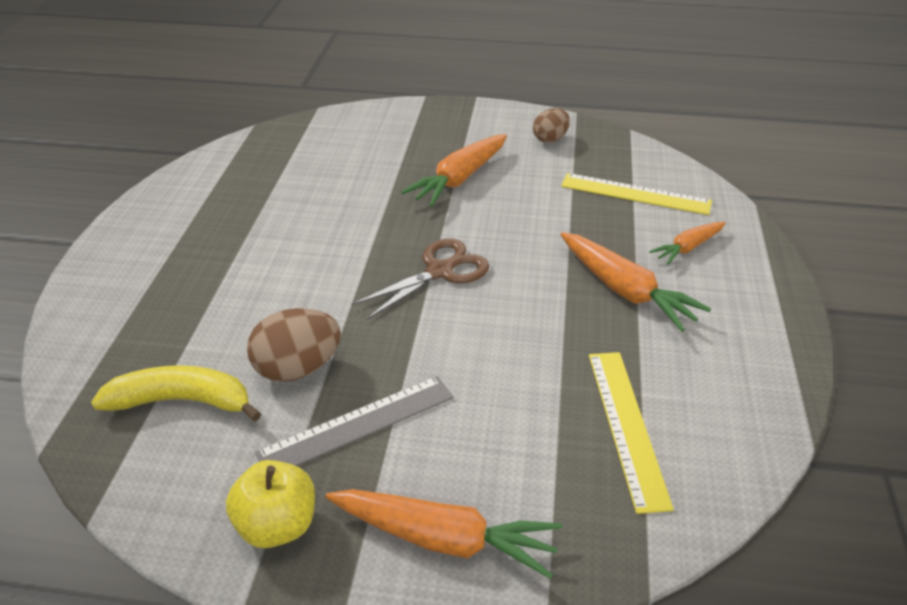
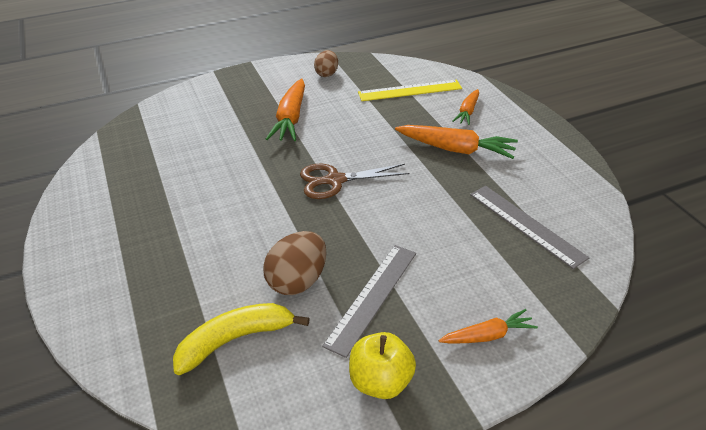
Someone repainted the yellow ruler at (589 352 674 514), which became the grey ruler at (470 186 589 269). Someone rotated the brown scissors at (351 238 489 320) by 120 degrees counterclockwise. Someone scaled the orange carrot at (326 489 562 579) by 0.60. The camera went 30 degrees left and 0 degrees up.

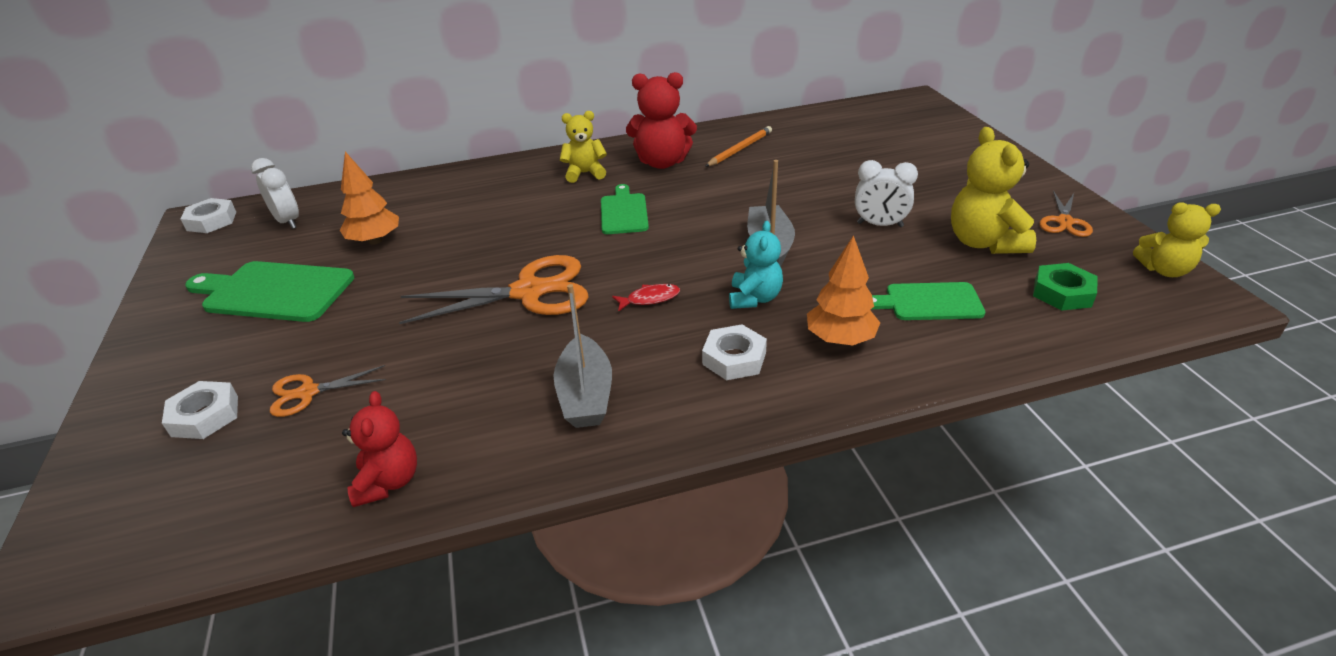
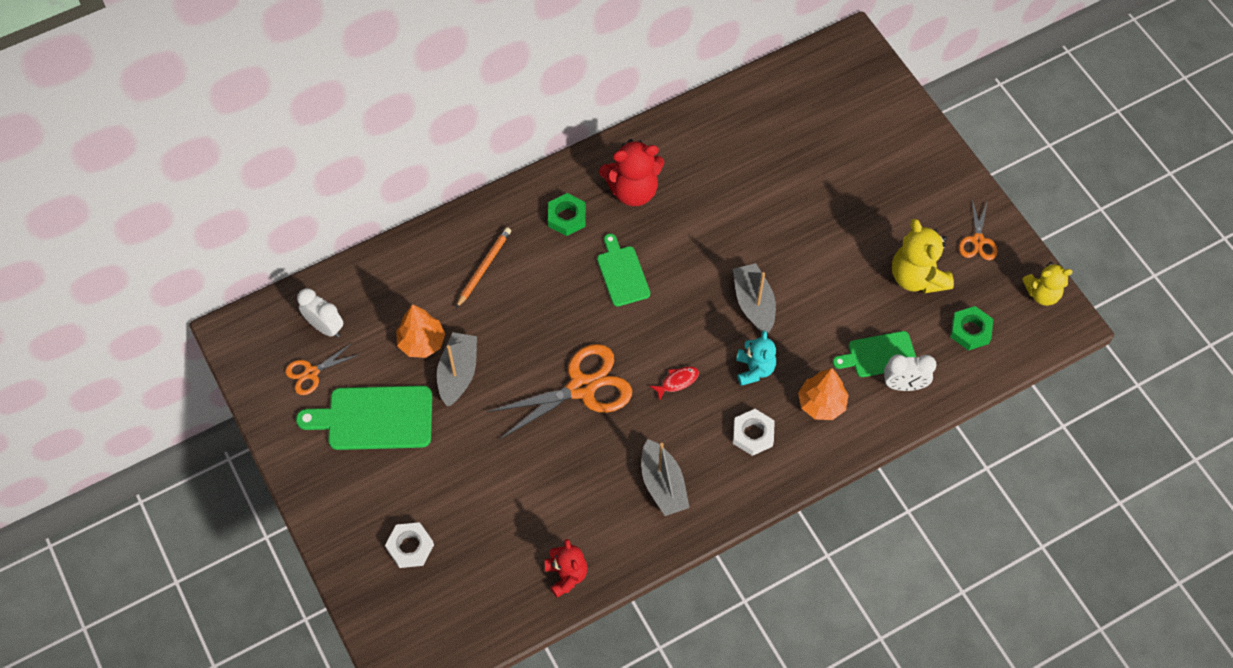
Someone took away the white nut at (181 198 236 233). Someone put down the grey boat at (437 332 477 406). Someone carried the orange scissors from (270 365 386 417) to (285 342 359 395). Someone carried the orange pencil from (705 126 772 167) to (456 227 511 308). Someone carried the white clock from (855 160 918 227) to (884 354 937 391). Someone swapped the yellow teddy bear at (560 111 607 183) for the green nut at (548 193 586 236). The camera went 15 degrees left and 25 degrees up.

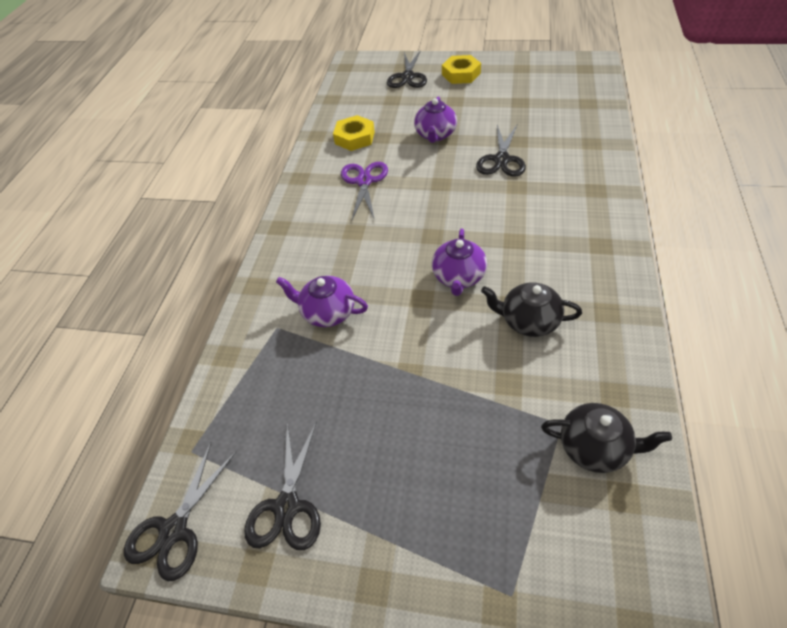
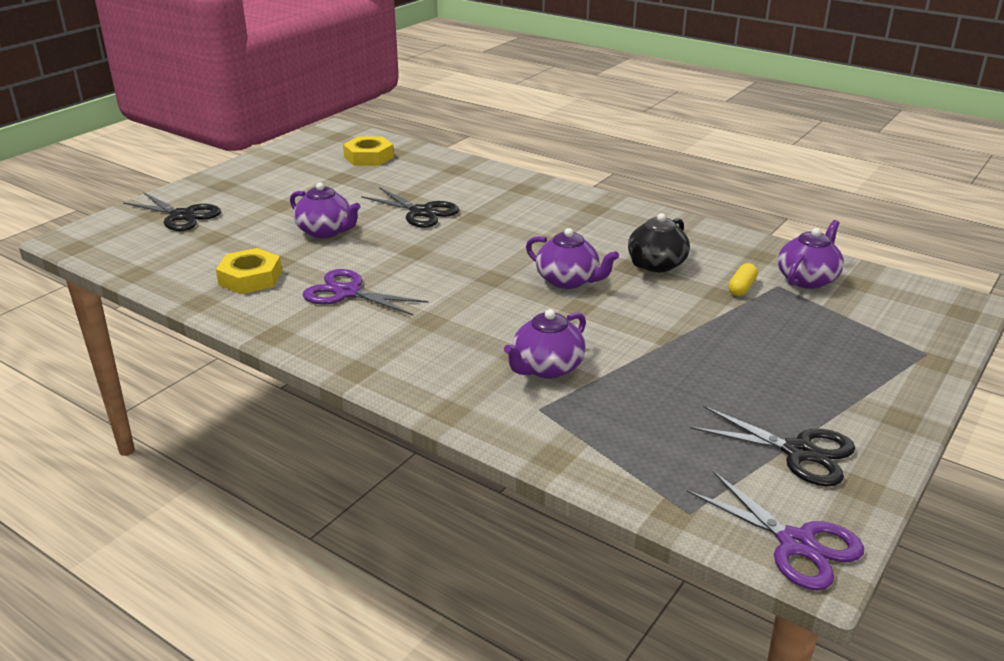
Someone put down the yellow capsule at (728 263 758 296). Someone carried the yellow nut from (442 55 481 84) to (343 136 394 166). Someone repainted the black scissors at (124 443 236 582), which became the purple scissors at (687 471 864 590). Someone repainted the black teapot at (541 403 672 473), which became the purple teapot at (778 220 844 289). The camera went 70 degrees left and 20 degrees down.

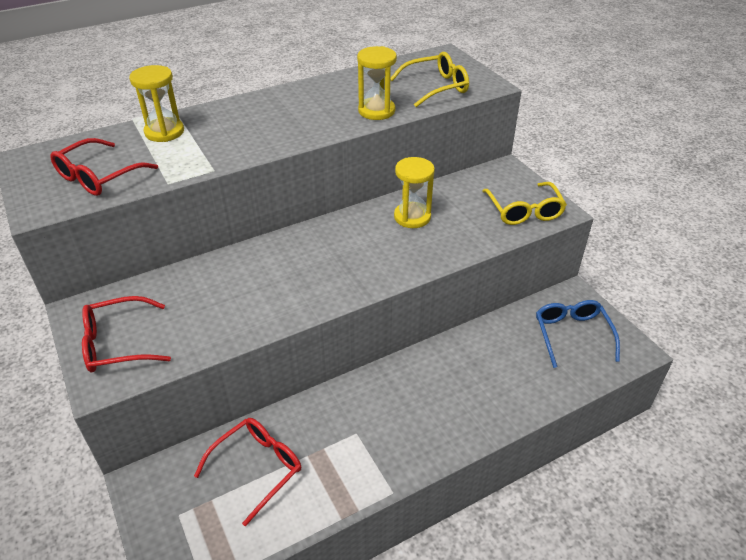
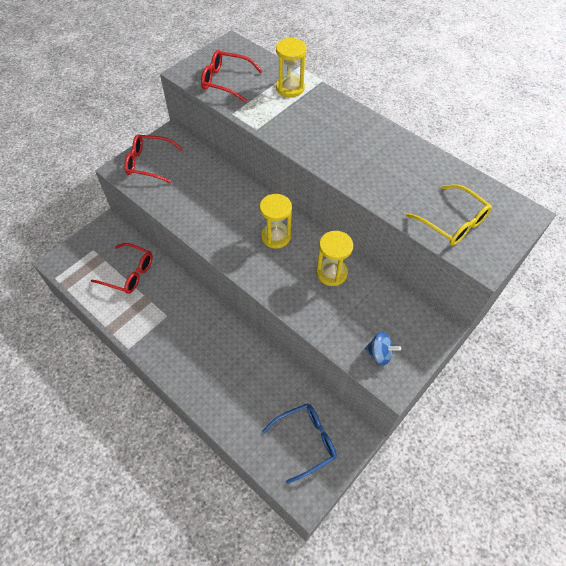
Someone carried the yellow hourglass from (357 46 397 120) to (260 194 292 249). Someone swapped the yellow glasses at (483 182 567 225) for the blue spinning top at (364 332 401 366). Someone rotated the red glasses at (82 296 171 373) by 45 degrees counterclockwise. The camera went 70 degrees right and 15 degrees up.

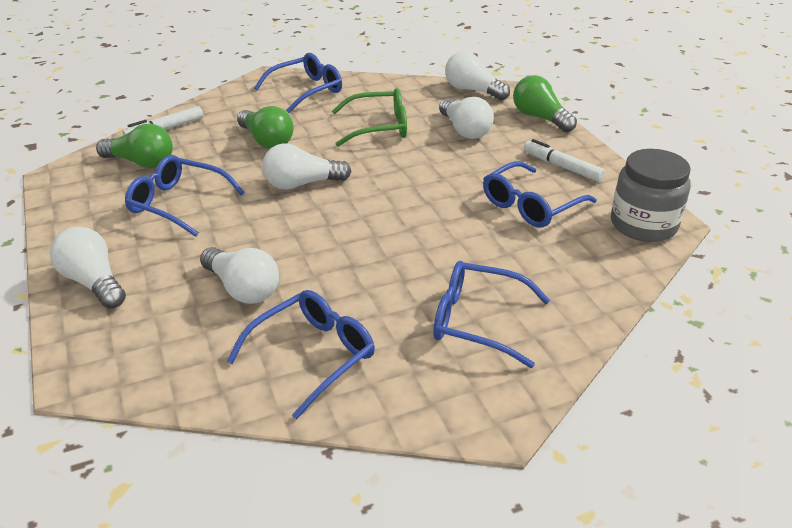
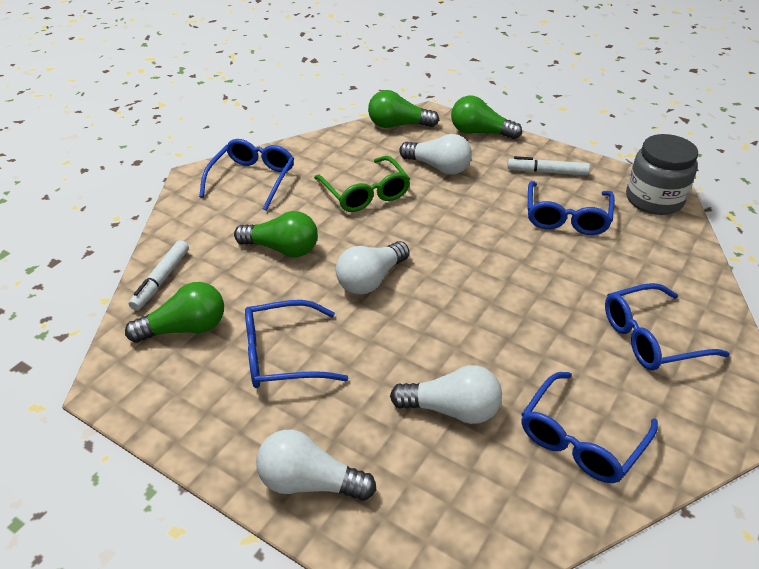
Someone repainted the white light bulb at (445 51 510 100), which became the green light bulb at (368 90 439 128). Someone rotated the blue glasses at (226 290 375 420) by 150 degrees counterclockwise. Someone rotated the green glasses at (332 88 407 147) by 105 degrees clockwise. The camera went 35 degrees left and 5 degrees up.

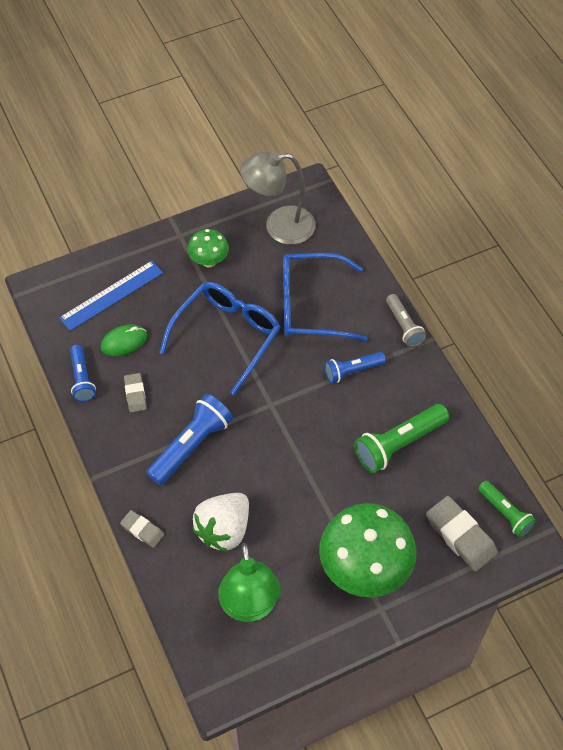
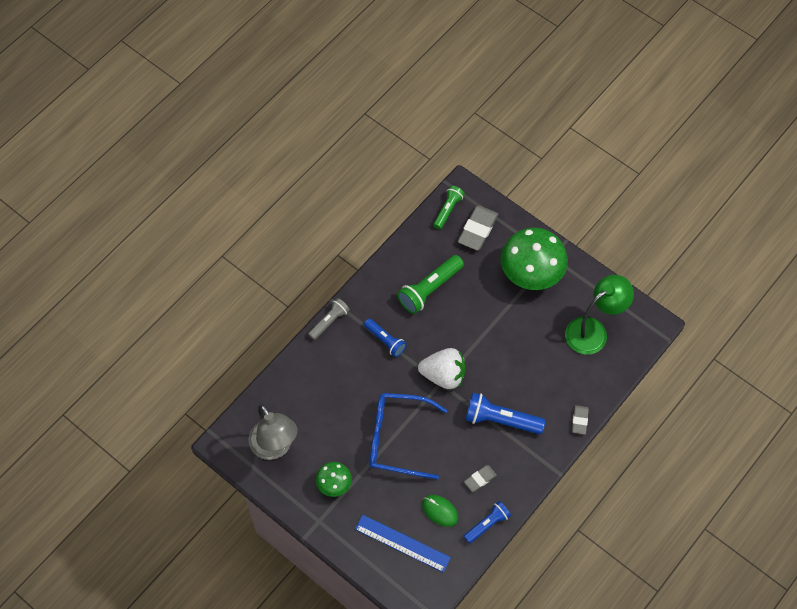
Someone took away the blue glasses at (283 253 367 341). Someone carried the white strawberry from (192 493 249 552) to (418 348 466 389). Someone rotated the green flashlight at (354 404 449 473) by 105 degrees clockwise. The camera went 115 degrees left and 5 degrees up.

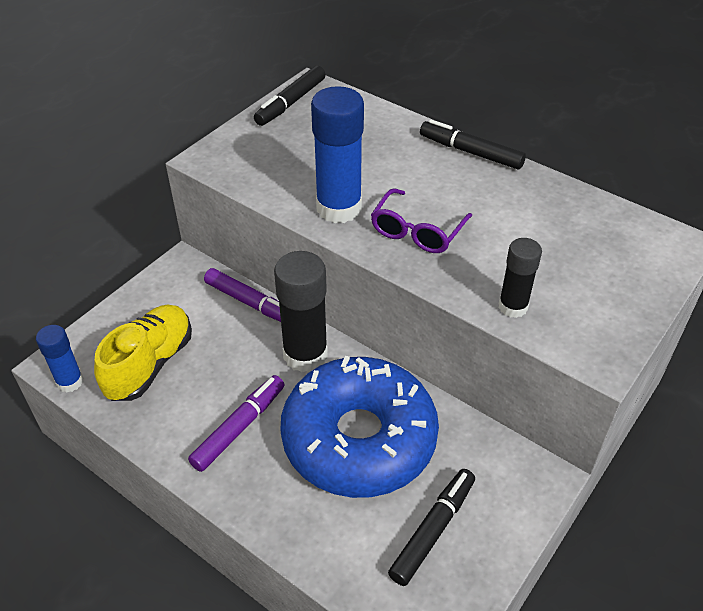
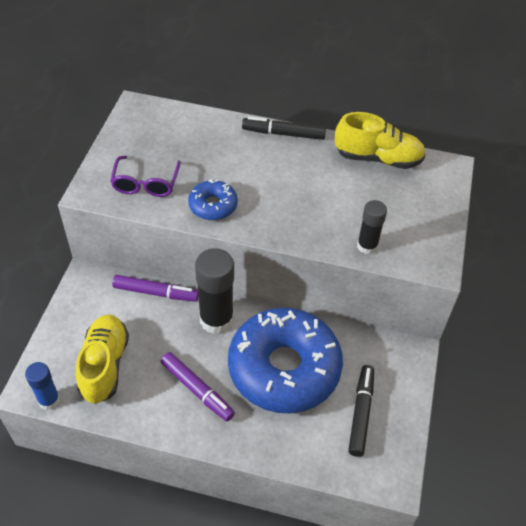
Someone took away the black marker at (254 66 325 126). Someone put down the yellow shoe at (335 112 425 169). Someone carried the purple glasses from (371 188 472 253) to (110 156 181 197). Someone swapped the blue glue stick at (311 86 364 223) for the blue donut at (188 179 238 220). Someone rotated the purple marker at (188 375 285 472) by 120 degrees clockwise. The camera went 25 degrees left and 5 degrees up.

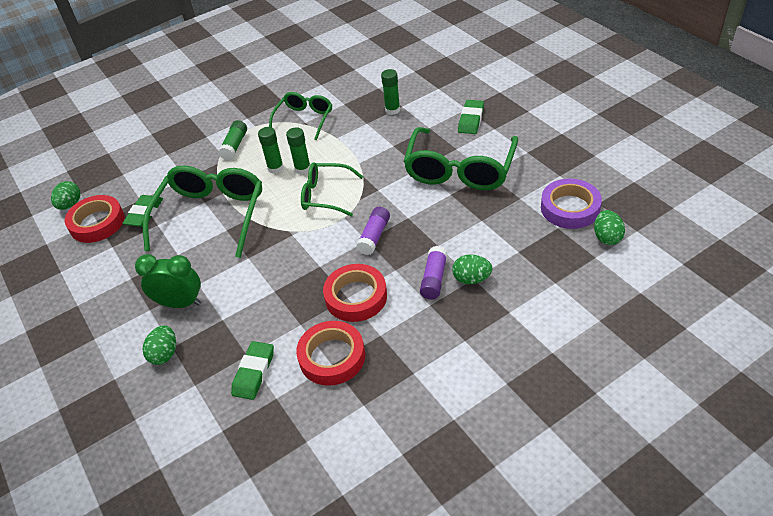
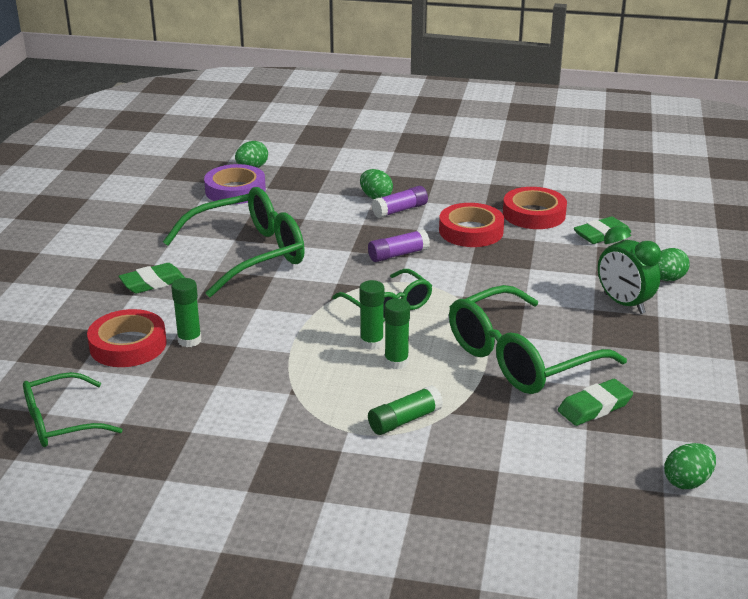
Someone carried the red tape from (65 195 124 243) to (87 309 167 367). Someone carried the green glasses from (269 92 332 140) to (23 372 123 447). The camera went 140 degrees left and 15 degrees down.

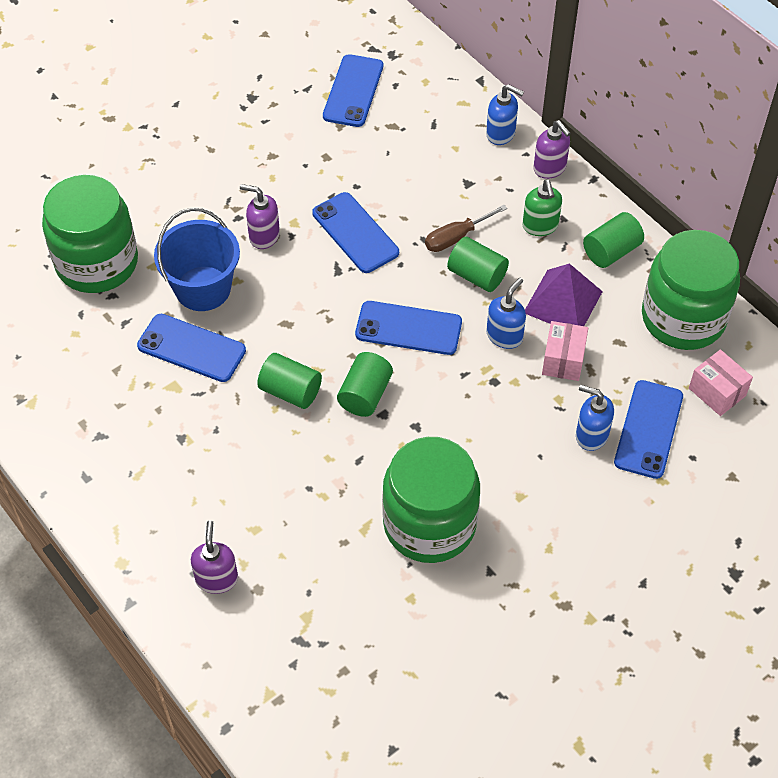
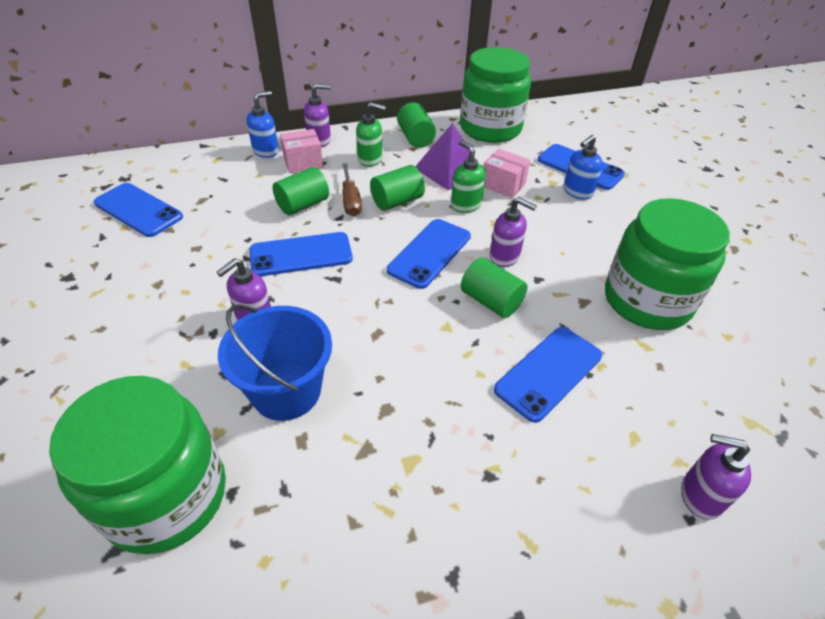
Someone put down the purple soap dispenser at (490 197 537 267). Someone carried the blue phone from (137 314 246 382) to (494 327 602 423). Someone carried the green cylinder from (257 353 322 409) to (273 167 329 215). Someone carried the pink box from (689 349 753 416) to (280 129 323 173). Someone repainted the blue soap dispenser at (486 278 526 349), which became the green soap dispenser at (451 140 486 213). The camera went 70 degrees left and 10 degrees down.

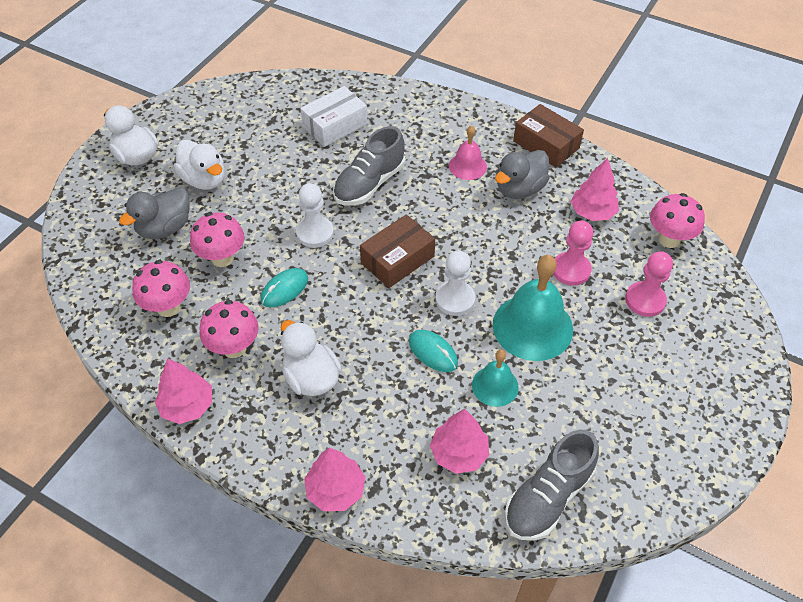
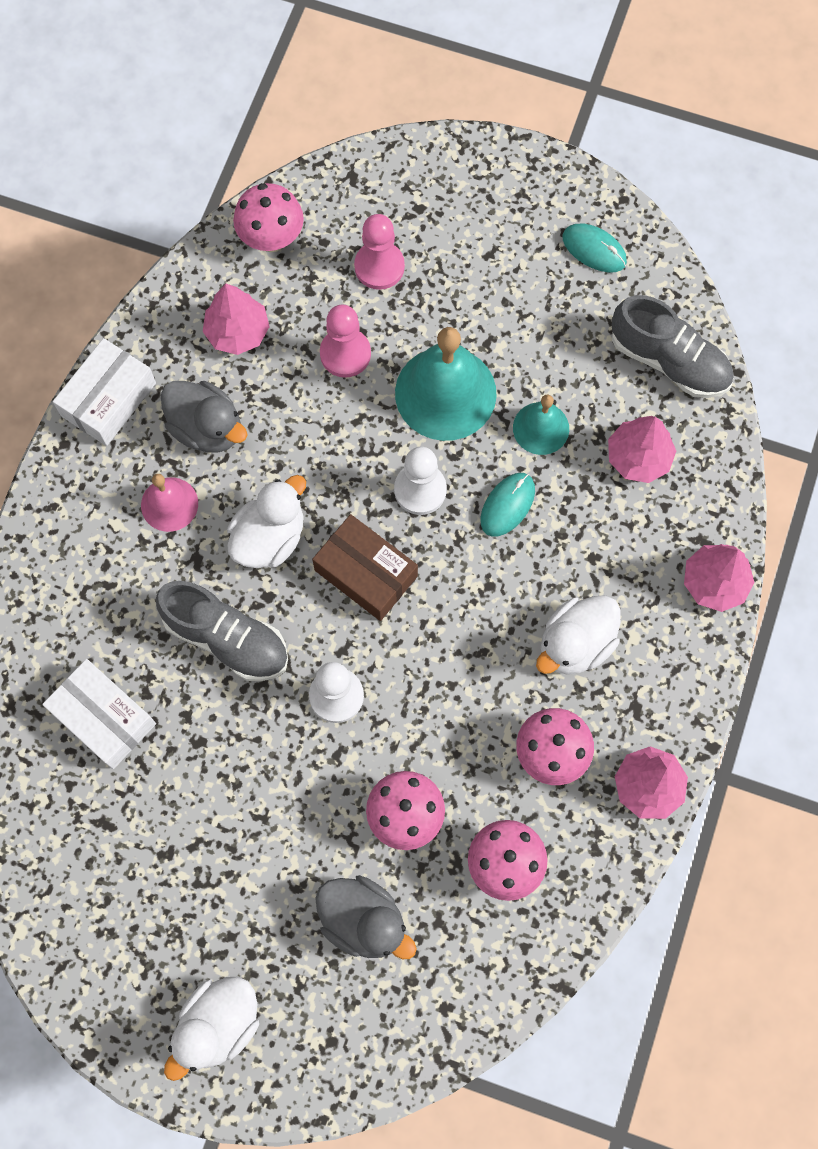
Someone carried the white duck from (174 140 225 190) to (227 475 306 568). Someone carried the turquoise mouse from (261 268 308 307) to (562 224 627 273). Someone repainted the brown box at (513 104 584 167), which became the white box at (53 338 156 446). The camera went 100 degrees left and 20 degrees up.

